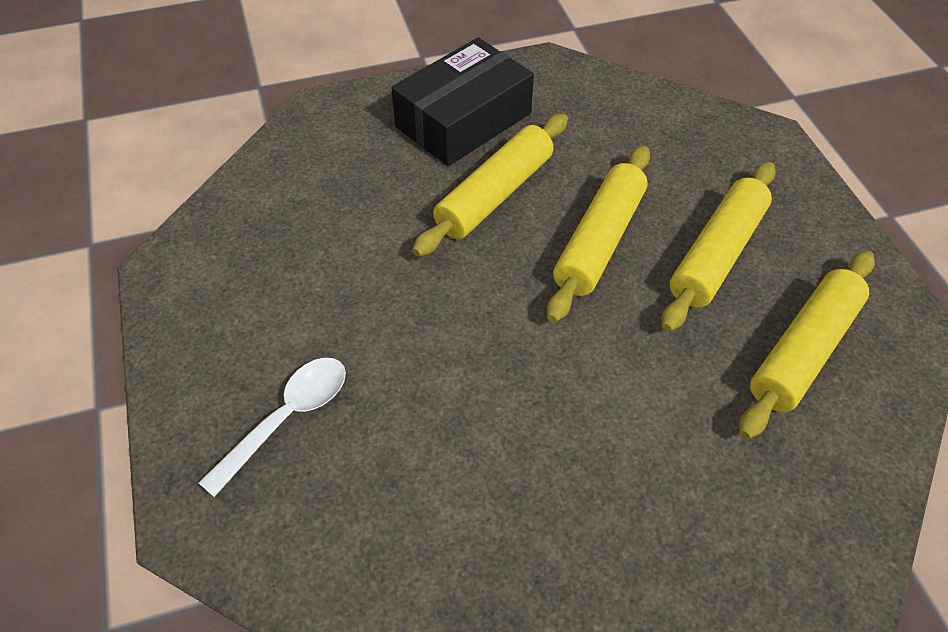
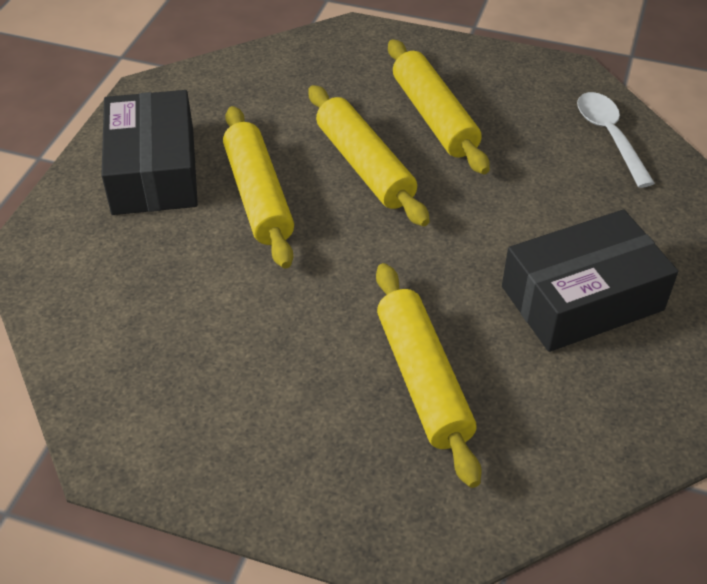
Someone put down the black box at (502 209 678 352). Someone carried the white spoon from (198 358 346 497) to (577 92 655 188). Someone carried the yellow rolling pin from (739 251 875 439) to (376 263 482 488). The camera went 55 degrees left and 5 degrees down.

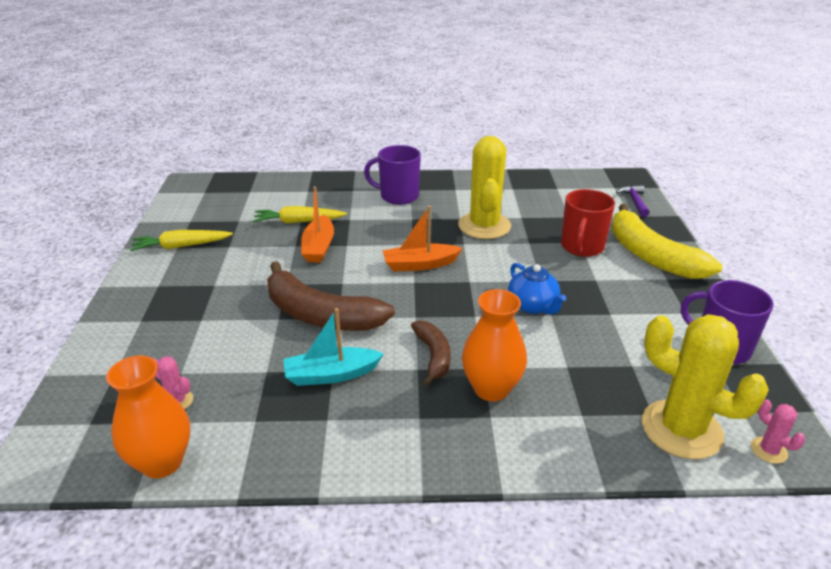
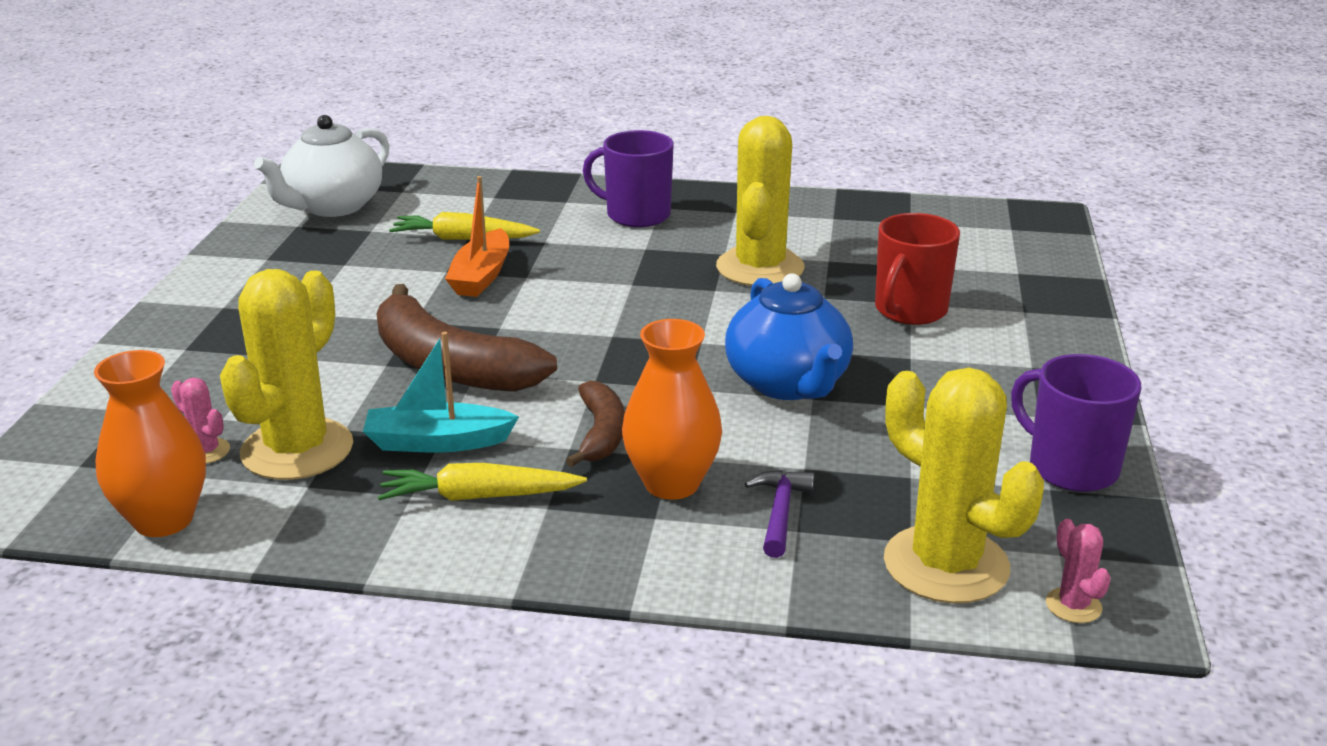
Someone took away the orange boat at (383 206 463 272). Someone took away the yellow banana at (612 204 722 279). Someone put down the yellow cactus at (220 269 353 480). Someone put down the white teapot at (254 115 390 217). Someone carried the yellow carrot from (130 230 233 251) to (378 463 587 501). Someone carried the purple hammer from (616 185 650 217) to (744 470 815 558). Someone scaled the blue teapot at (508 263 566 315) by 1.51. The camera went 10 degrees right and 5 degrees down.

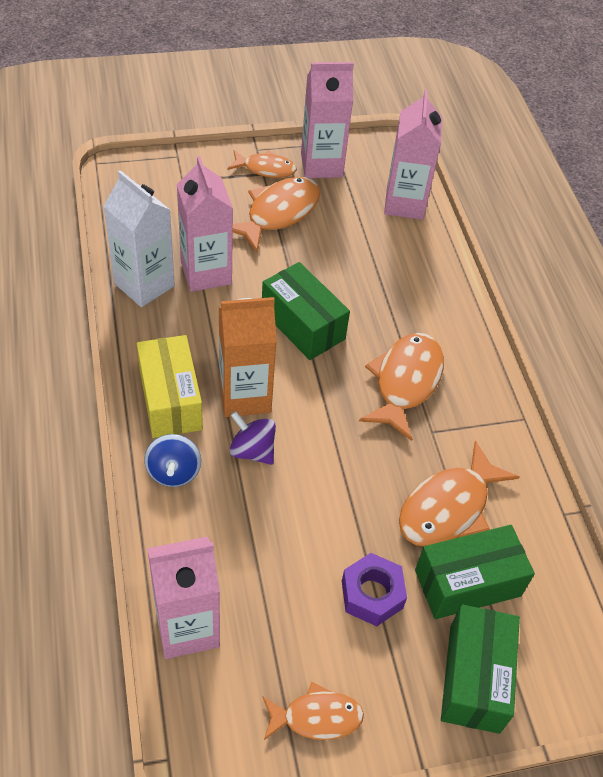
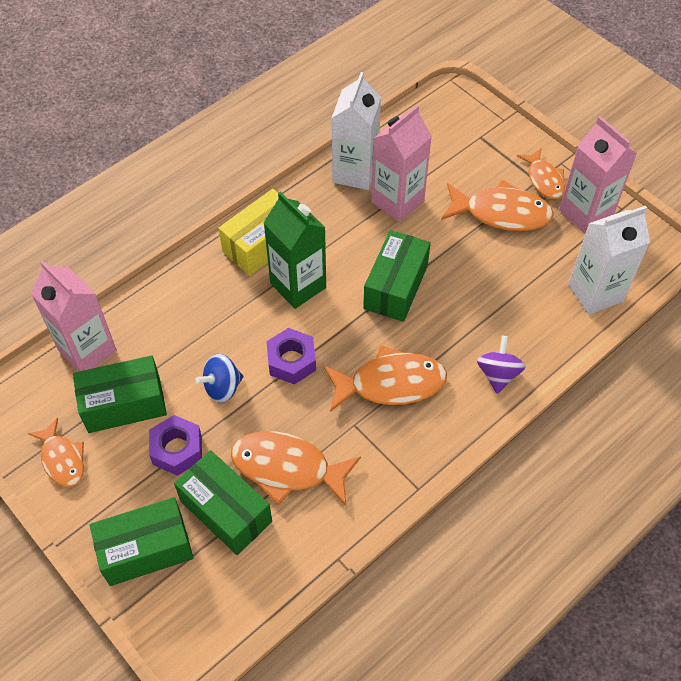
Someone put down the green box at (73 355 167 433). Someone put down the purple nut at (266 328 316 384). Someone carried the blue spinning top from (144 434 201 487) to (196 354 243 403). Someone carried the purple spinning top from (230 411 276 465) to (477 336 526 394). Someone repainted the orange carton at (219 297 277 417), which became the green carton at (264 191 326 309). Someone repainted the pink carton at (384 90 442 220), which became the white carton at (568 206 650 315). The camera went 65 degrees right and 5 degrees up.

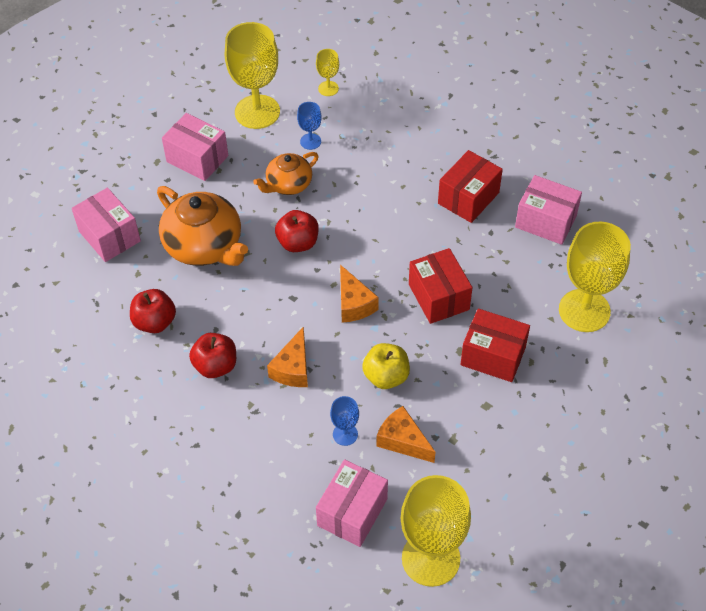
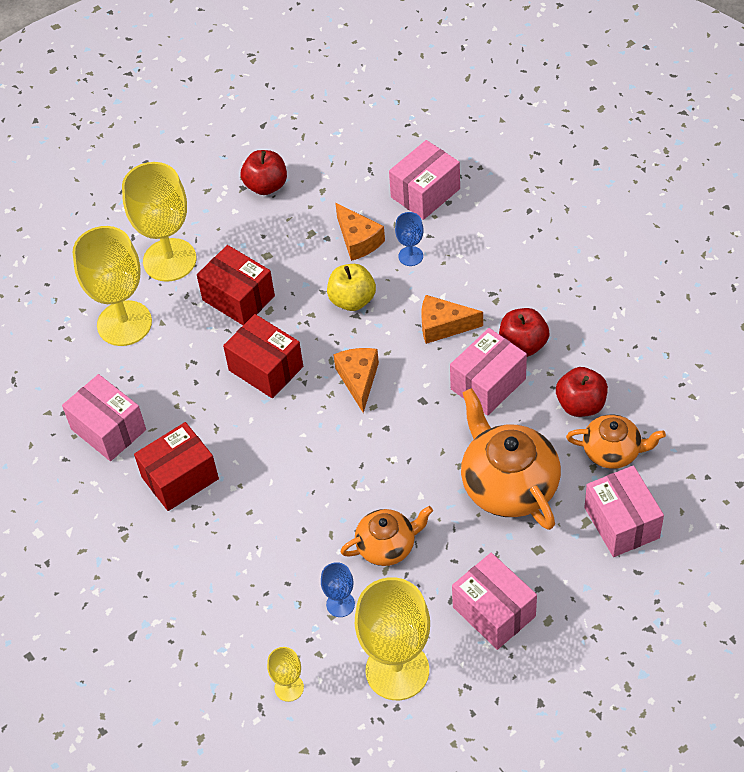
Someone put down the pink box at (450 328 527 416). Someone put down the orange teapot at (566 415 666 469). Someone carried the red apple from (275 210 319 252) to (241 150 287 195). Someone carried the yellow goblet from (401 475 471 587) to (122 162 196 282). Someone rotated the orange cheese at (267 326 308 387) by 120 degrees counterclockwise. Someone rotated the red box at (409 248 472 324) by 45 degrees counterclockwise. The camera went 160 degrees left and 0 degrees up.

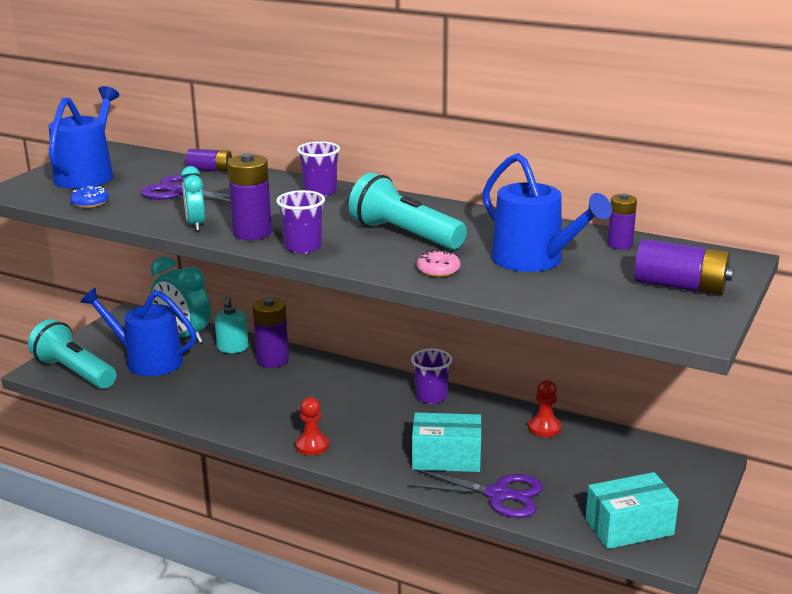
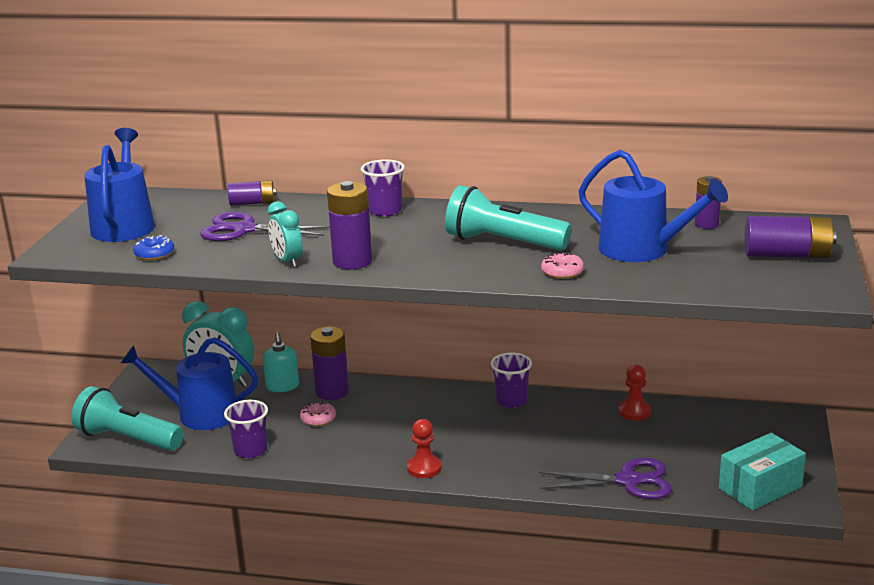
Someone took away the turquoise box at (412 412 482 472). Someone put down the pink donut at (300 401 336 426). Someone carried the purple cup from (276 190 325 254) to (224 400 268 459). The camera went 15 degrees left and 0 degrees up.

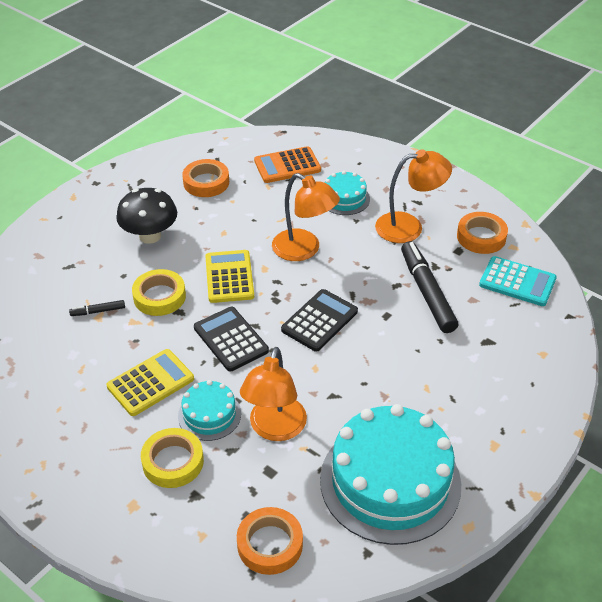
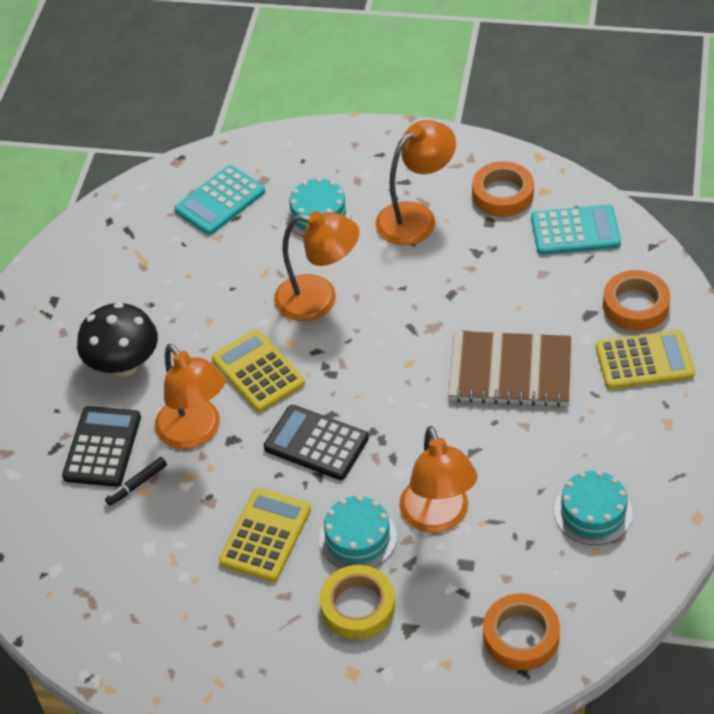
Someone took away the black marker at (401 241 458 333). Someone put down the brown notebook at (448 331 571 407). Someone put down the yellow calculator at (596 330 695 389). Someone carried the orange tape from (182 159 229 197) to (603 270 670 331). Someone carried the black calculator from (281 289 358 352) to (62 406 141 487). Someone swapped the yellow tape at (132 269 186 316) for the orange lamp at (155 344 225 449). Someone repainted the orange calculator at (254 146 321 183), which became the turquoise calculator at (174 165 265 235). Someone scaled the turquoise cake at (320 404 461 545) by 0.48. The camera went 25 degrees left and 5 degrees up.

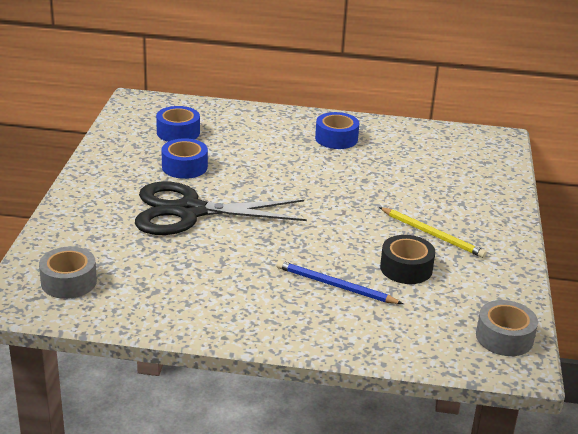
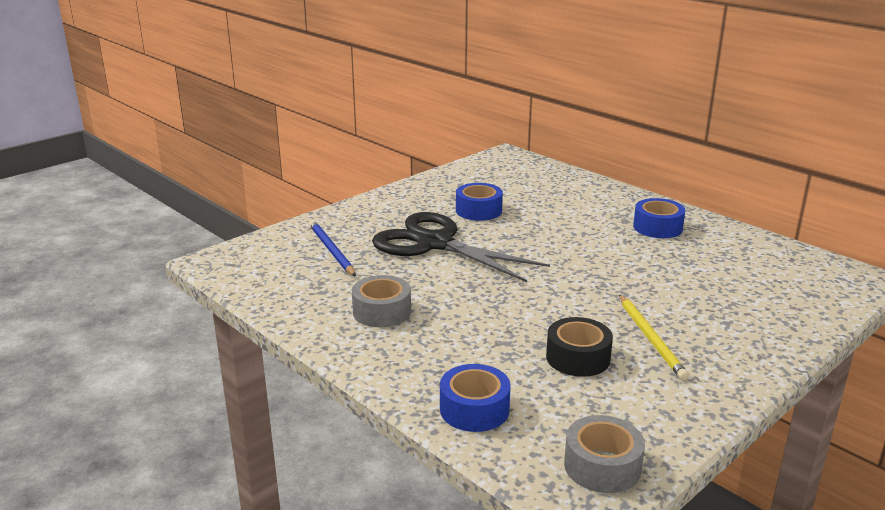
Someone carried the grey tape from (39 247 97 299) to (352 275 411 327). Someone carried the blue tape from (156 106 200 142) to (440 364 511 432). Someone carried the blue pencil from (276 260 403 304) to (309 221 356 277). The camera went 40 degrees right and 5 degrees down.

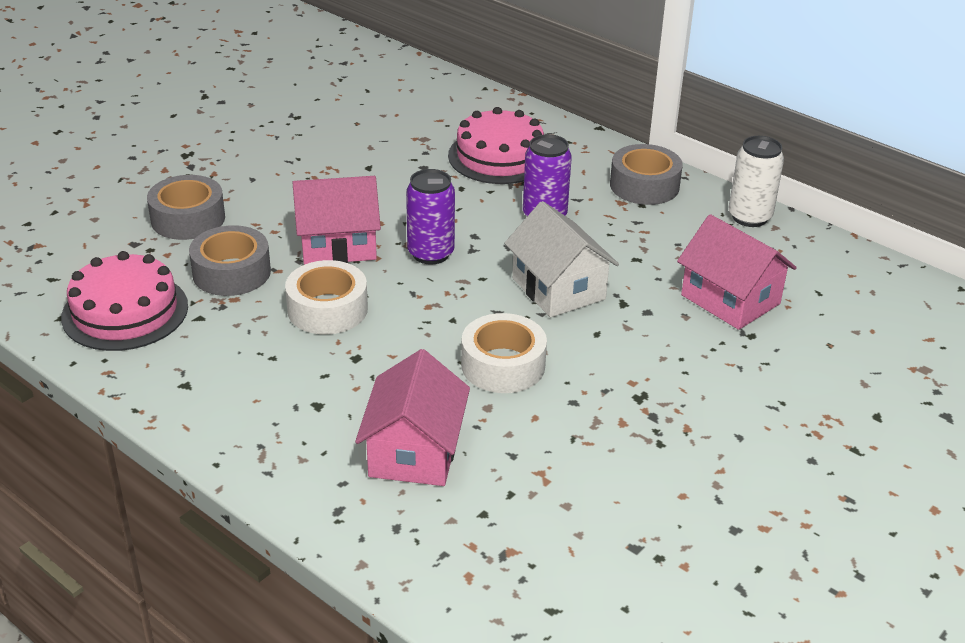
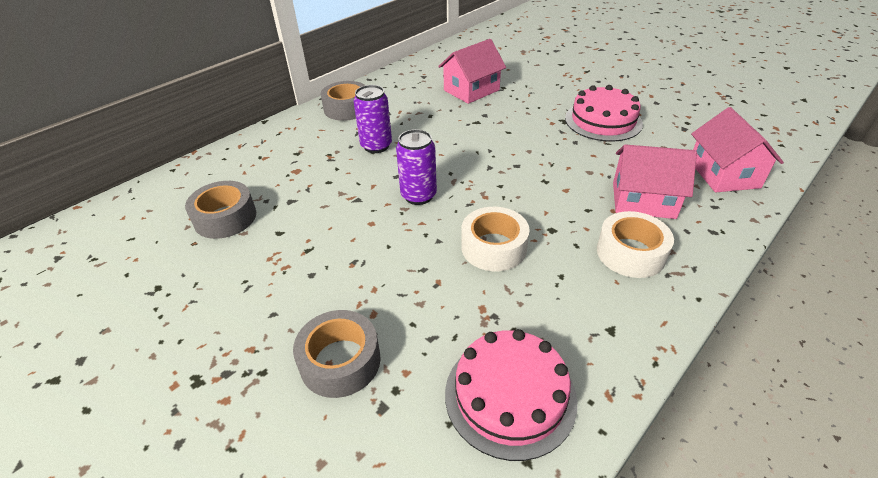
Someone took away the white house at (504 201 619 318). Someone took away the white can at (729 136 784 227). Someone carried the grey tape from (189 225 271 296) to (185 181 256 239). Someone carried the pink house from (292 176 381 265) to (691 107 784 192). Someone carried the pink cake from (448 107 544 184) to (565 85 643 142). Someone carried the white tape from (461 313 547 393) to (597 211 674 278). The camera went 85 degrees left and 5 degrees up.

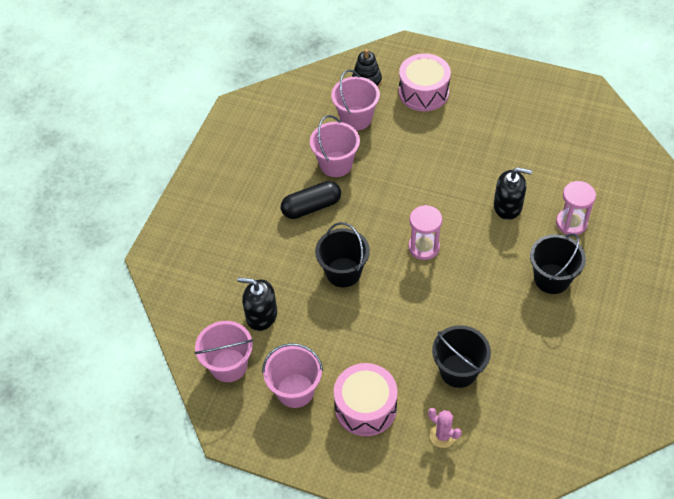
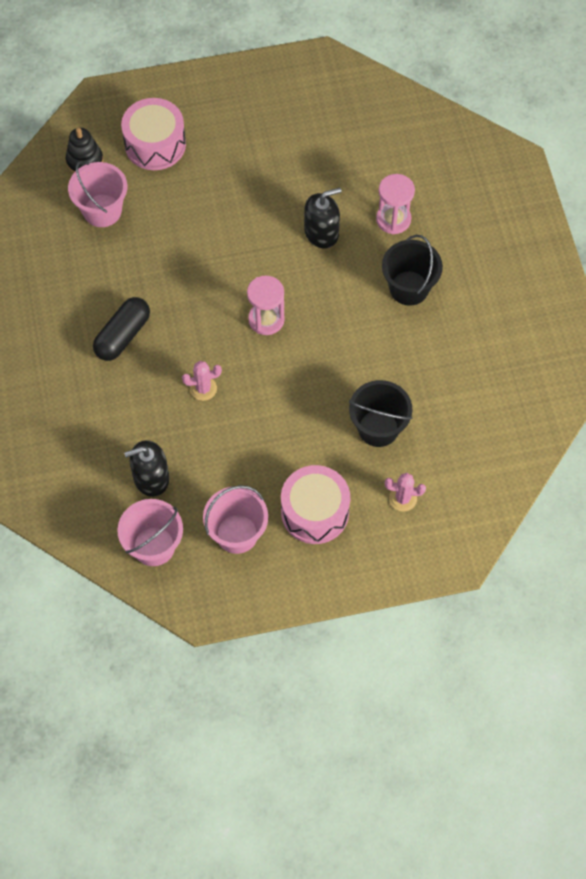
Someone took away the pink bucket at (310 115 360 177). Someone swapped the black bucket at (315 222 370 287) for the pink cactus at (182 361 222 401). The camera went 35 degrees left and 10 degrees up.

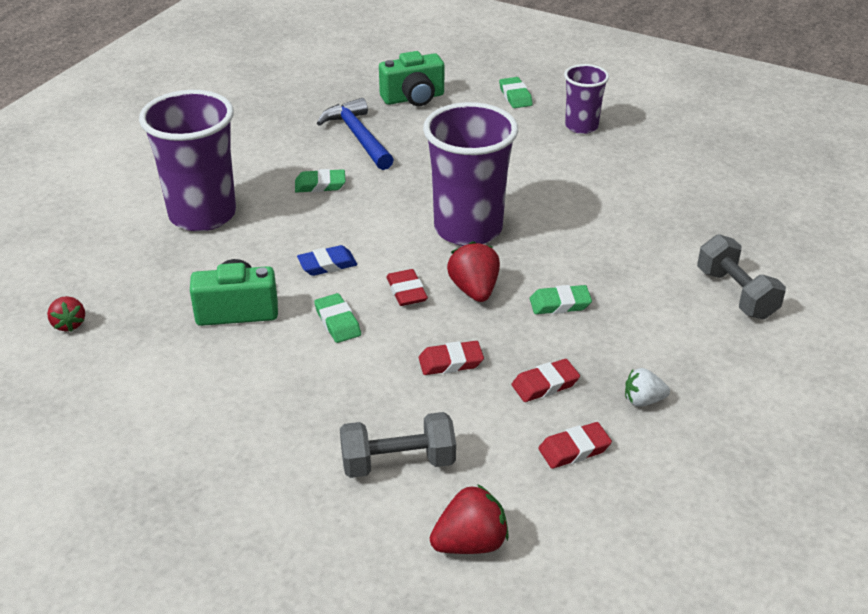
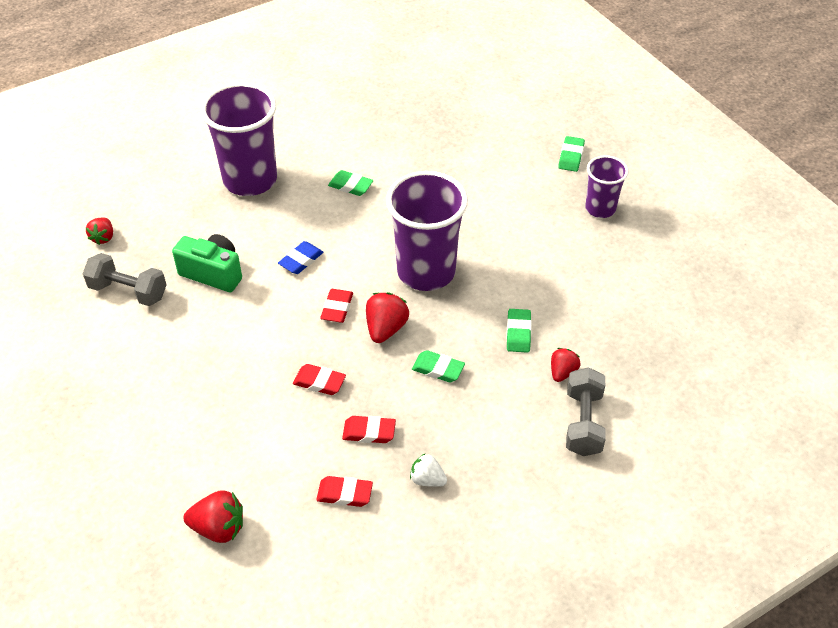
Someone took away the blue hammer at (317 98 394 170). Someone took away the green camera at (379 51 444 106). Someone put down the red strawberry at (551 348 581 382). Someone carried the green eraser from (314 293 361 343) to (506 309 532 353). Someone carried the grey dumbbell from (340 412 456 478) to (83 253 167 306). Someone rotated the blue eraser at (297 245 357 276) by 60 degrees counterclockwise. The camera went 30 degrees right and 10 degrees up.

